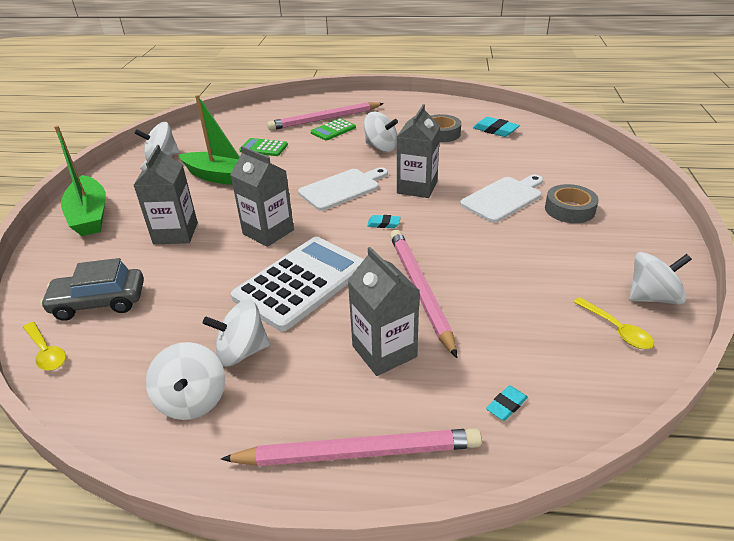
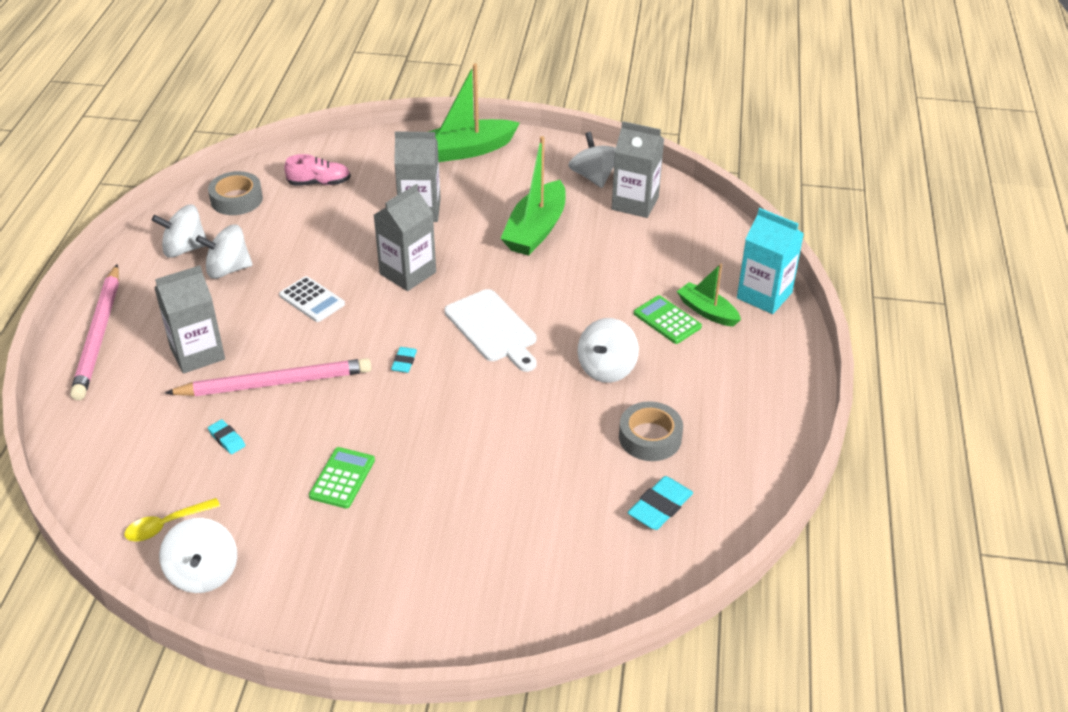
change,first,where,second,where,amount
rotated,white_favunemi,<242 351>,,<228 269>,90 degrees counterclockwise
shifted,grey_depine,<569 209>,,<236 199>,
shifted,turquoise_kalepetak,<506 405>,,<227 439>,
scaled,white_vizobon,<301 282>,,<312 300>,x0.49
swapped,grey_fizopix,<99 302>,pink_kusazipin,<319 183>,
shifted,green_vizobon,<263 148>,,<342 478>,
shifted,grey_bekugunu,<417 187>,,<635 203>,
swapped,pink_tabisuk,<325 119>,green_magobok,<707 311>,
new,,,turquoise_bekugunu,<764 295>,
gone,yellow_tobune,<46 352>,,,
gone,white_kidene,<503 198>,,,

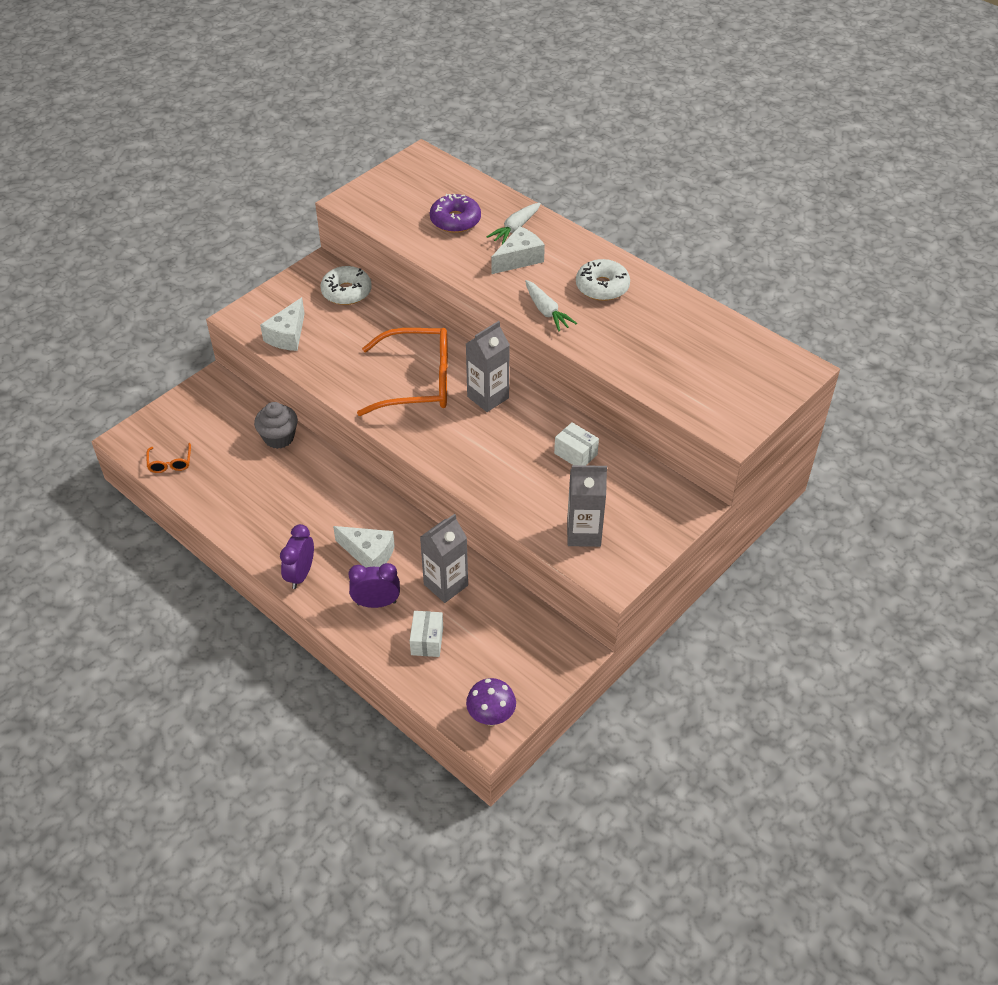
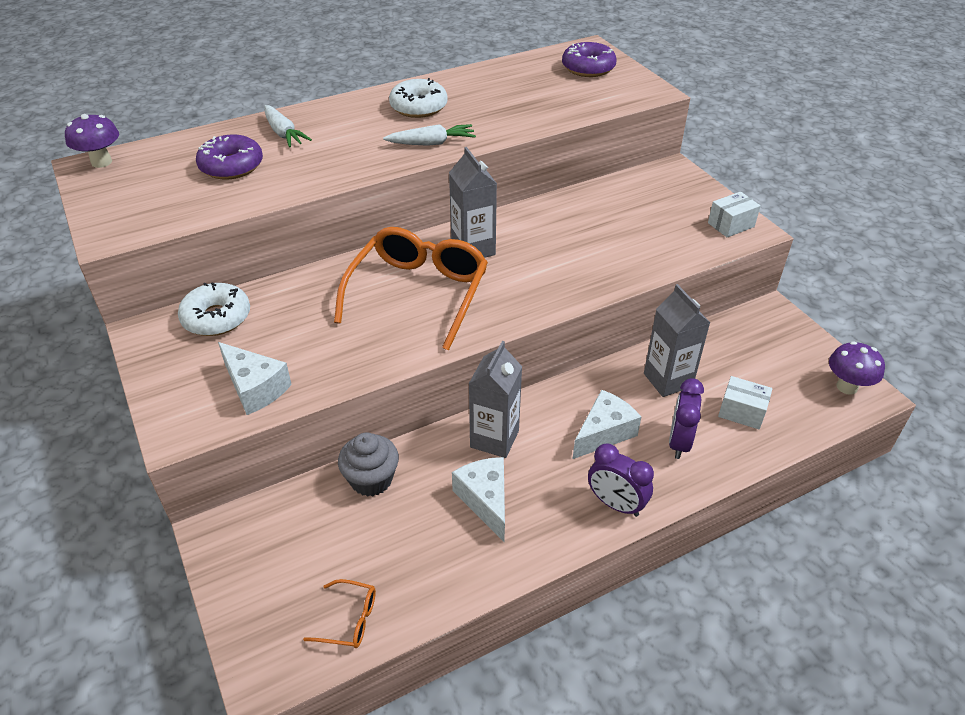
change,first,where,second,where,amount
new,,,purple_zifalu,<101 162>,
shifted,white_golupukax,<519 259>,,<485 500>,
shifted,grey_bekugunu,<583 533>,,<494 439>,
new,,,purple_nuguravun,<588 68>,
shifted,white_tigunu,<575 454>,,<731 225>,

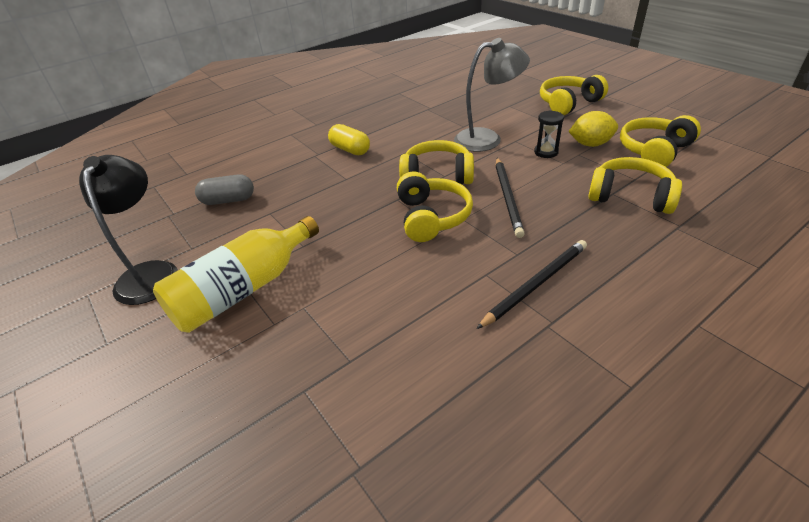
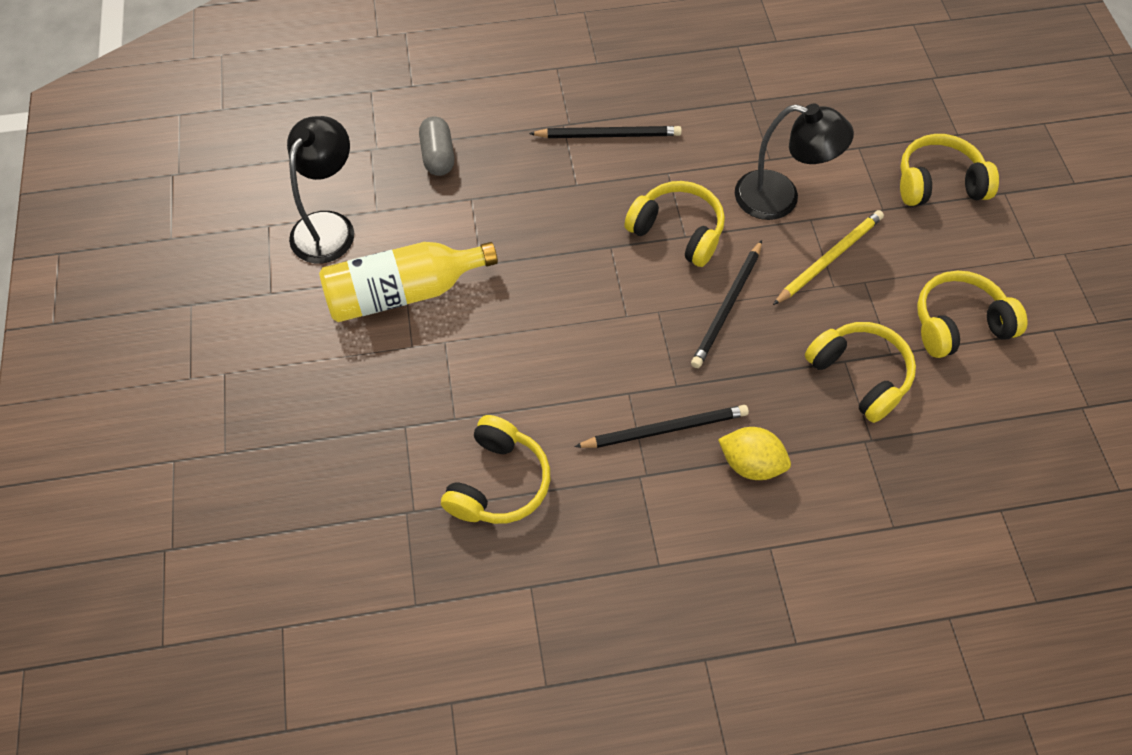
change,first,where,second,where,amount
rotated,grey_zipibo,<228 200>,,<438 156>,60 degrees clockwise
shifted,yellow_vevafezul,<431 217>,,<498 482>,
swapped,yellow_zipibo,<350 150>,black_tabisuk,<608 135>,
shifted,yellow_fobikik,<590 144>,,<750 463>,
repainted,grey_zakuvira,<487 139>,black_zakuvira,<780 198>,
swapped,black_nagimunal,<546 152>,yellow_tabisuk,<829 258>,

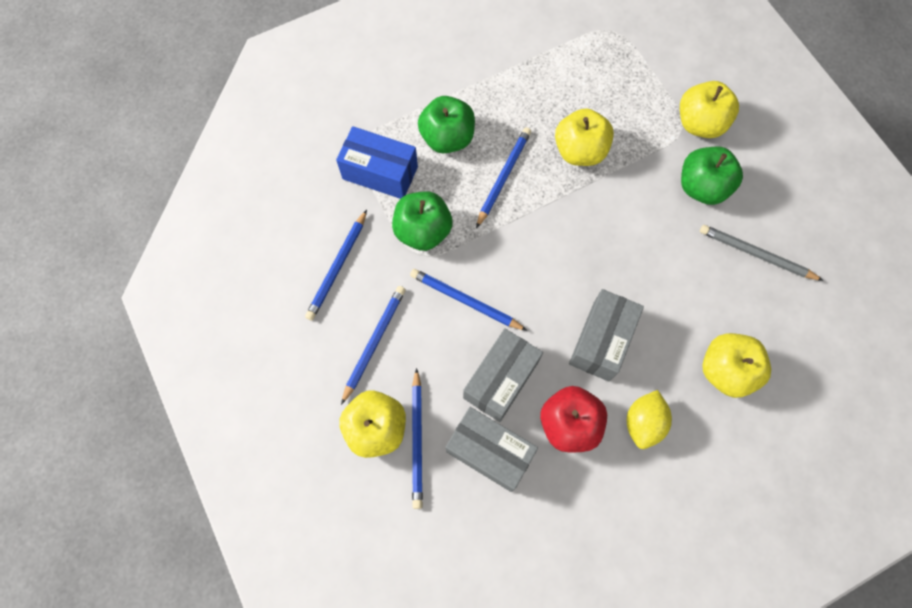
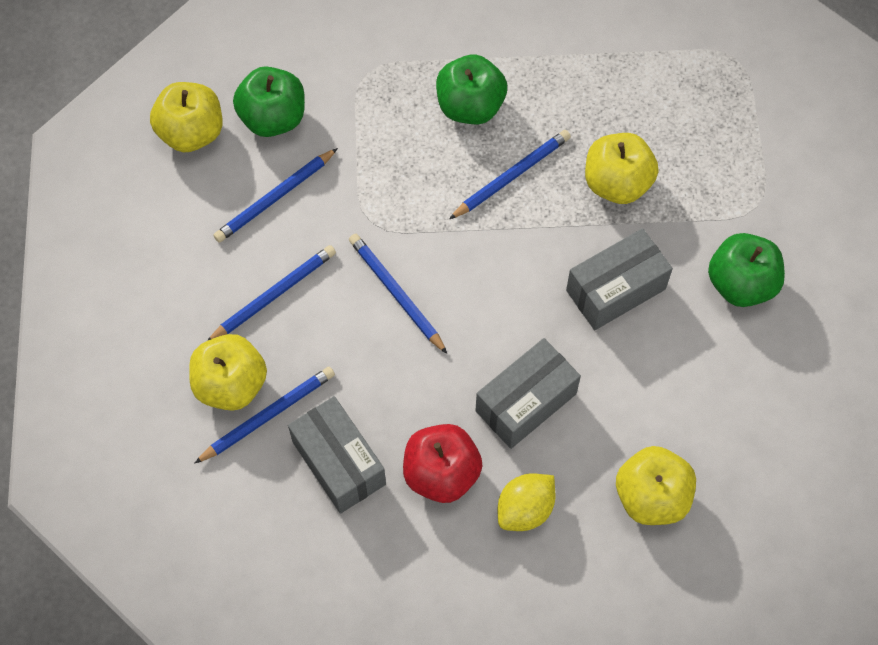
change,first,where,second,where,amount
shifted,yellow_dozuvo,<699 123>,,<191 132>,
rotated,blue_tabisuk,<417 440>,,<268 416>,150 degrees counterclockwise
shifted,green_dozuvo,<423 231>,,<273 118>,
shifted,grey_tigunu,<501 380>,,<615 290>,
gone,blue_tigunu,<380 173>,,,
gone,grey_tabisuk,<756 254>,,,

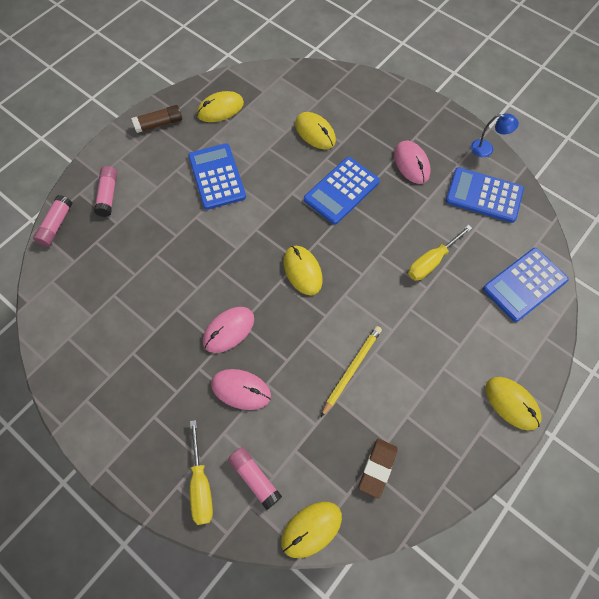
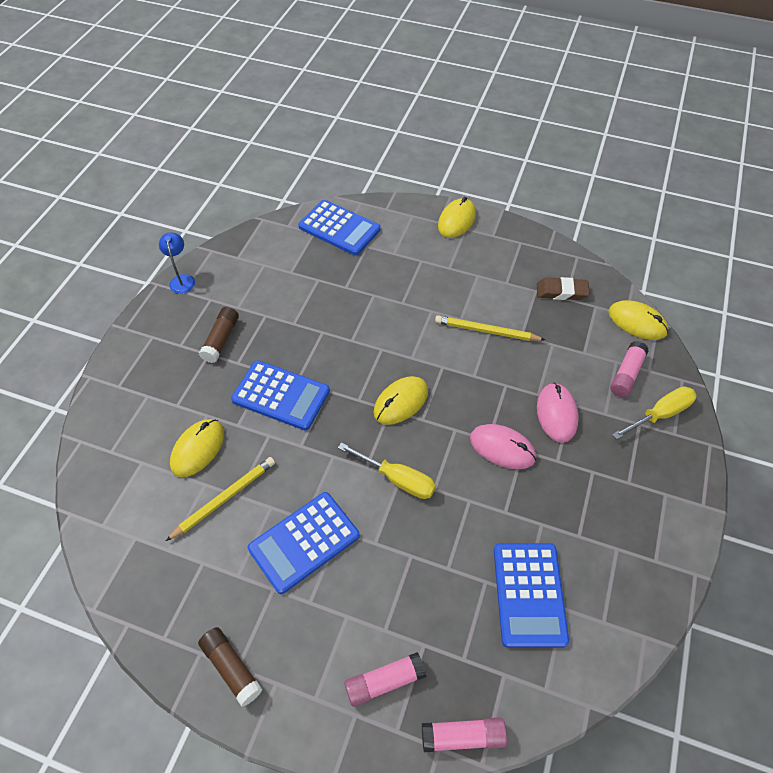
change,first,where,second,where,amount
new,,,yellow_tabisuk,<224 499>,
swapped,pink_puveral,<411 163>,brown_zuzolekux,<221 339>,
shifted,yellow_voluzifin,<431 262>,,<398 479>,
shifted,blue_vizobon,<484 195>,,<529 594>,
gone,yellow_puveral,<220 109>,,,

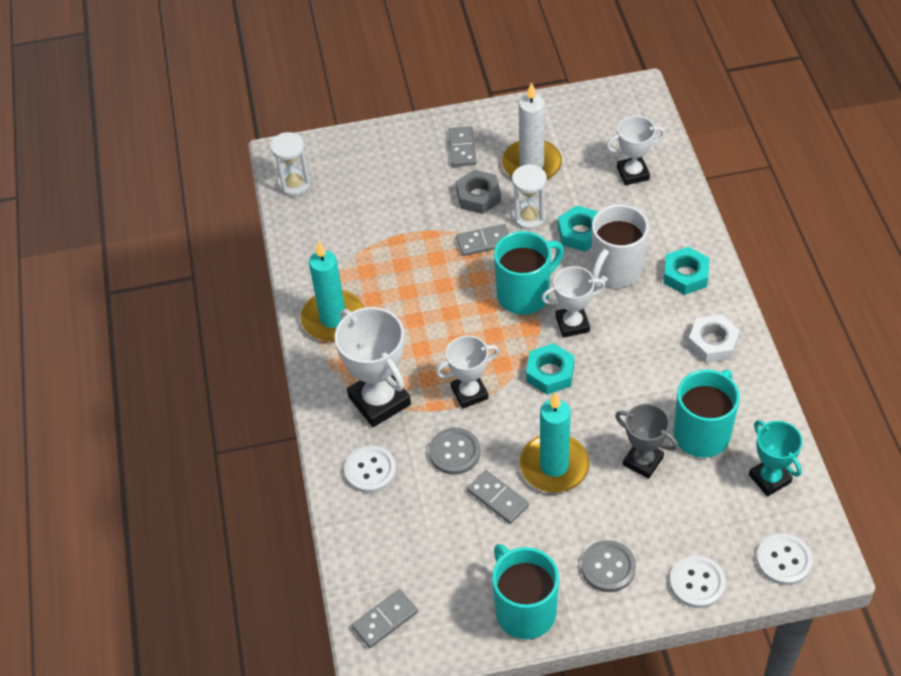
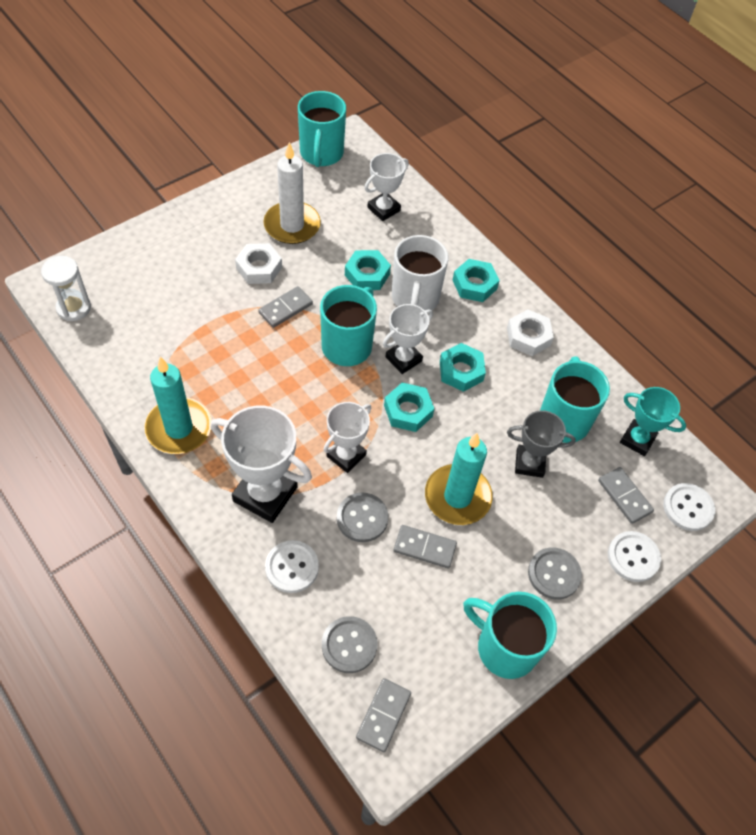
change,first,where,second,where,amount
repainted,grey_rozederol,<478 196>,white_rozederol,<259 268>,
new,,,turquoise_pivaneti,<321 154>,
new,,,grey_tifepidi,<349 645>,
new,,,turquoise_rozederol,<461 371>,
shifted,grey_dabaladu,<462 148>,,<624 496>,
gone,white_nagimunal,<529 217>,,,

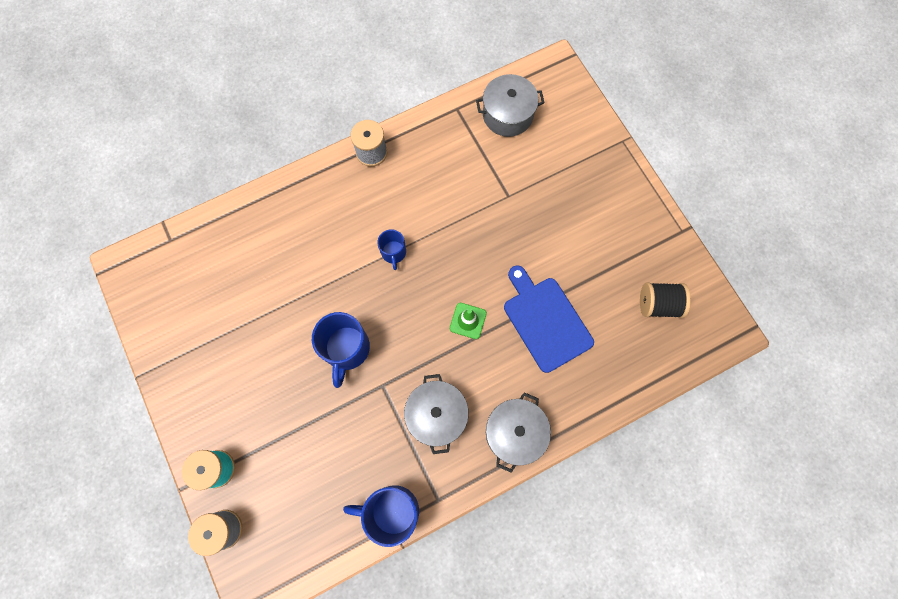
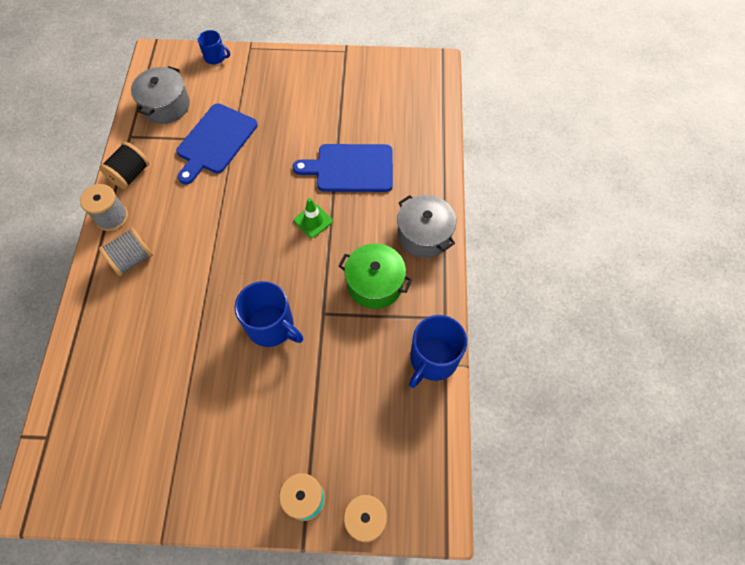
change,first,where,second,where,amount
shifted,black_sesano,<658 304>,,<130 175>,
new,,,grey_sesano,<132 259>,
new,,,blue_kidene,<215 141>,
shifted,blue_pivaneti,<393 253>,,<215 57>,
repainted,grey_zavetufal,<436 415>,green_zavetufal,<375 284>,

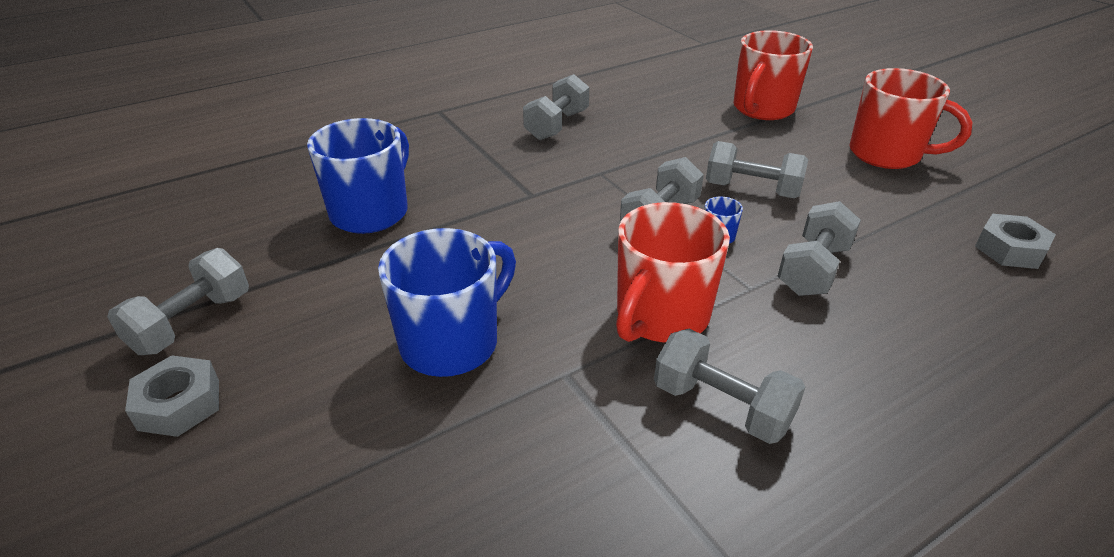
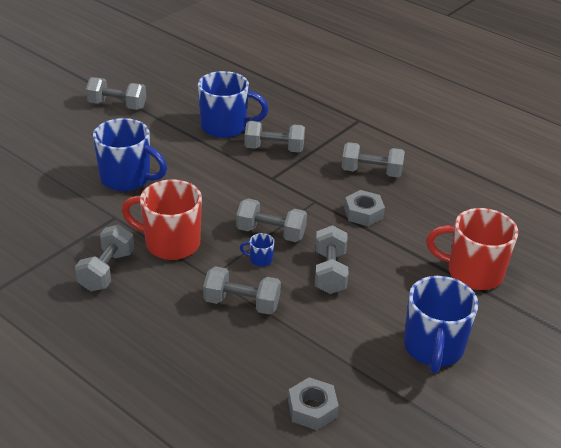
change,first,where,second,where,amount
new,,,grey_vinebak,<274 149>,
shifted,grey_rozederol,<179 404>,,<363 213>,
repainted,red_pivaneti,<887 154>,blue_pivaneti,<433 348>,

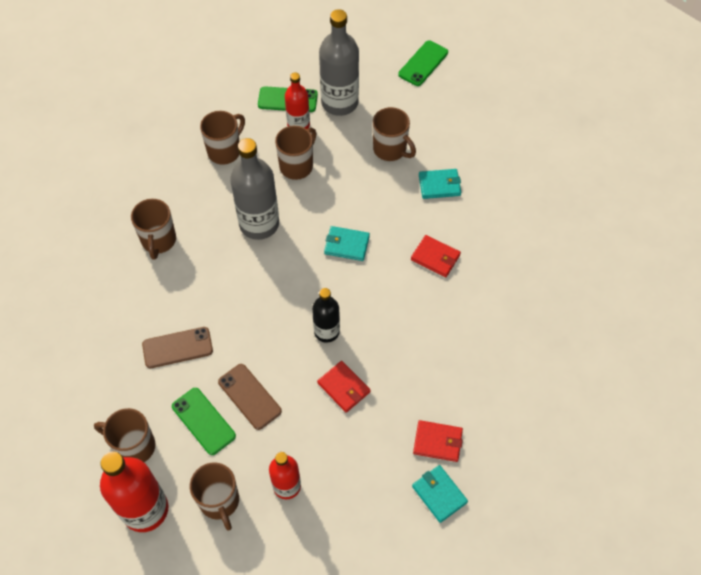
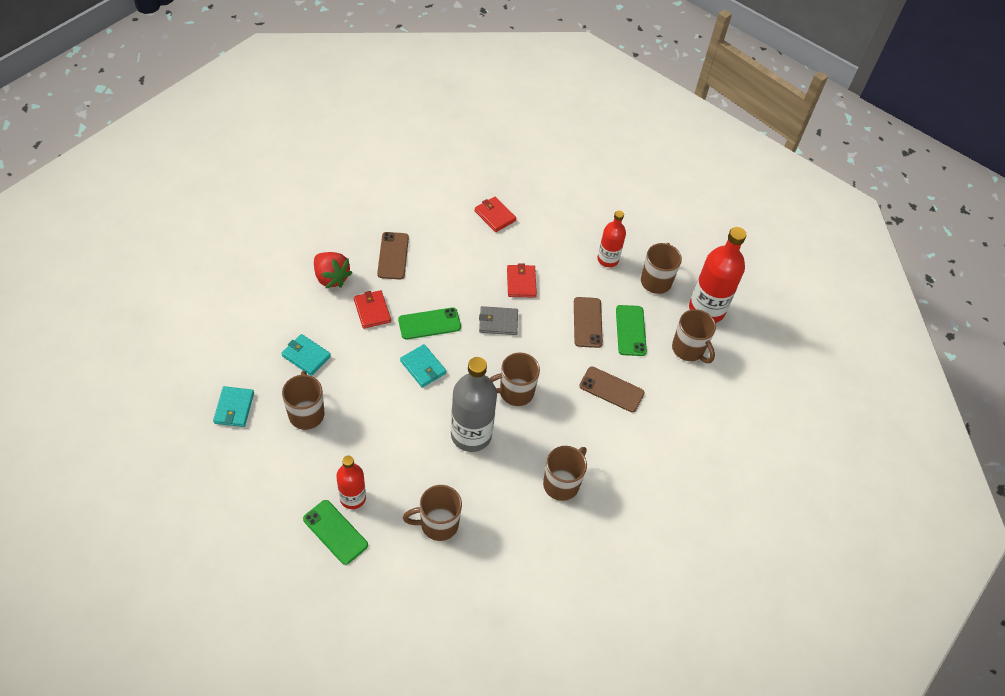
change,first,where,second,where,amount
shifted,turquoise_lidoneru,<439 494>,,<234 408>,
new,,,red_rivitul,<331 278>,
new,,,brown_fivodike,<393 256>,
shifted,green_fivodike,<423 63>,,<429 323>,
swapped,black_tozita,<326 331>,grey_lidoneru,<498 322>,
shifted,brown_pivaneti,<297 166>,,<515 392>,
gone,grey_tozita,<339 102>,,,

